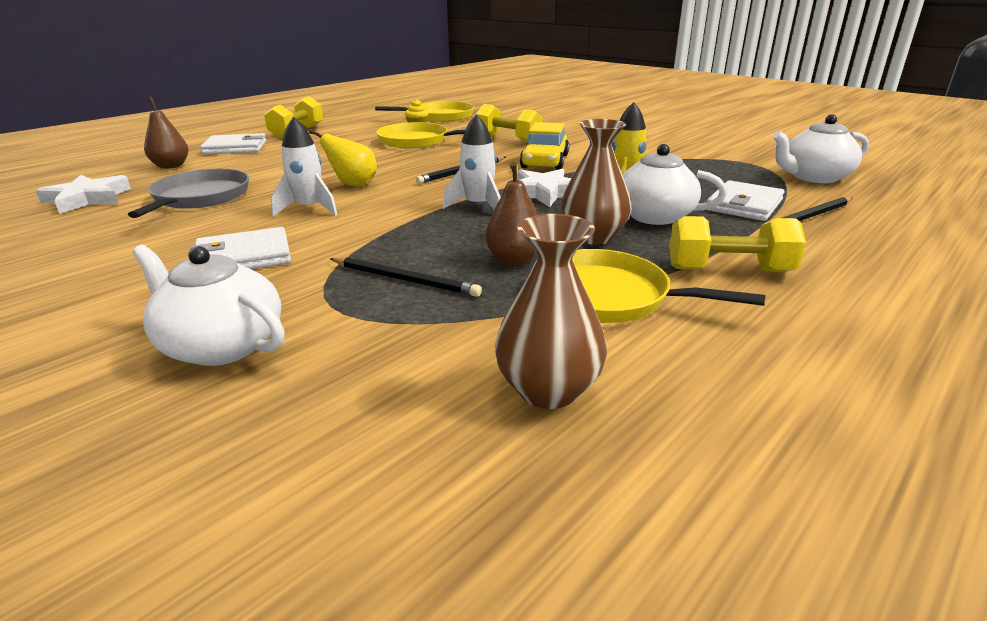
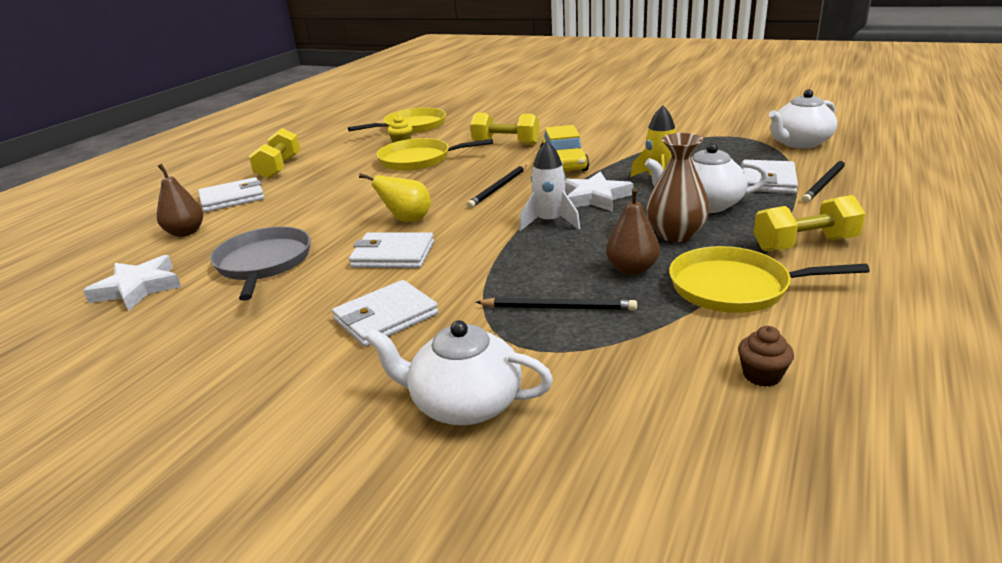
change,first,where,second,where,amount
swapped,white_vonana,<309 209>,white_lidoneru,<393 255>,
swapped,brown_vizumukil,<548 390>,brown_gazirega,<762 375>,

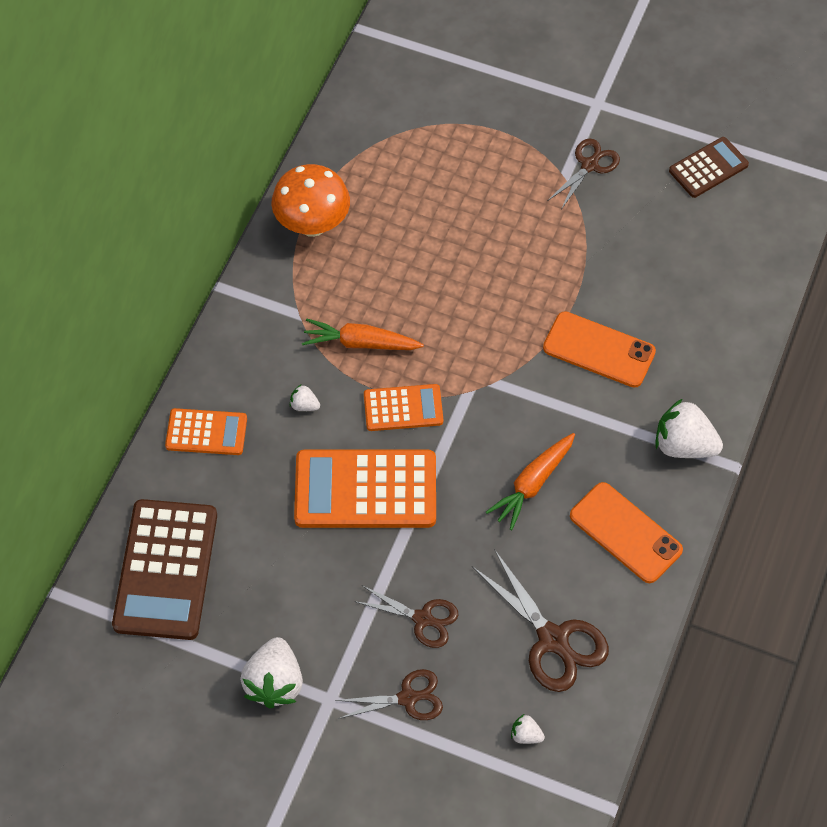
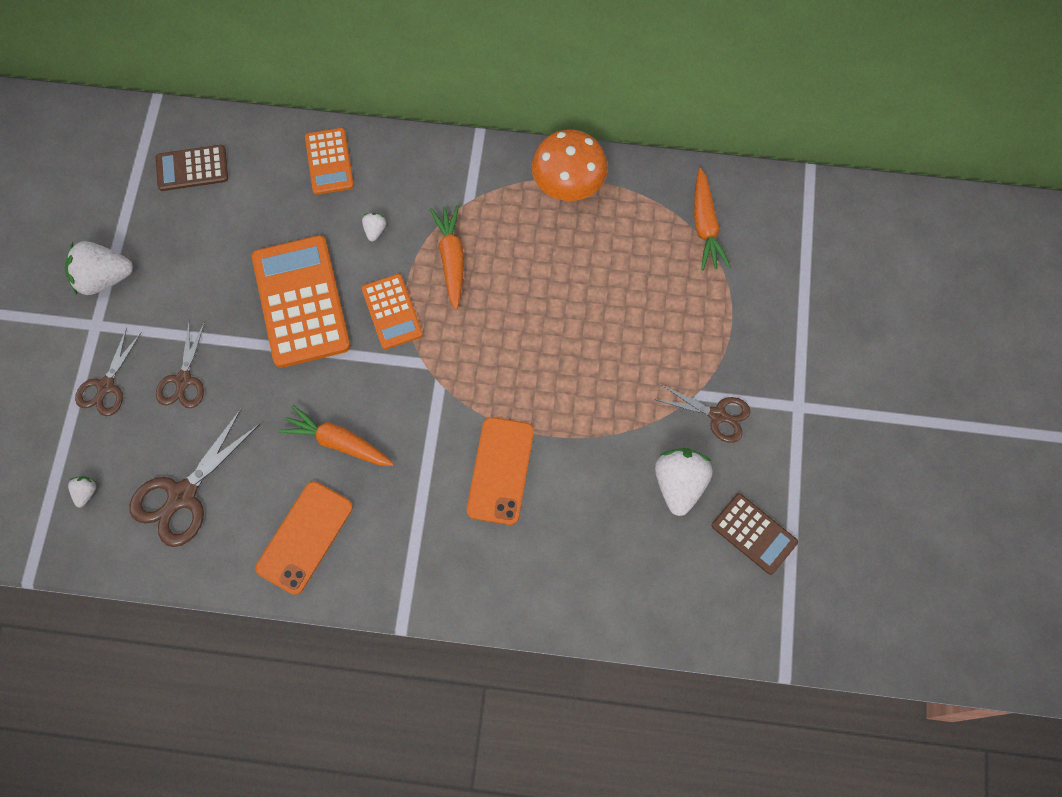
change,first,where,second,where,amount
rotated,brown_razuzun,<407 698>,,<106 386>,45 degrees clockwise
scaled,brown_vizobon,<166 570>,,<192 168>,x0.56
shifted,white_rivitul,<683 445>,,<679 484>,
new,,,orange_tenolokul,<705 225>,

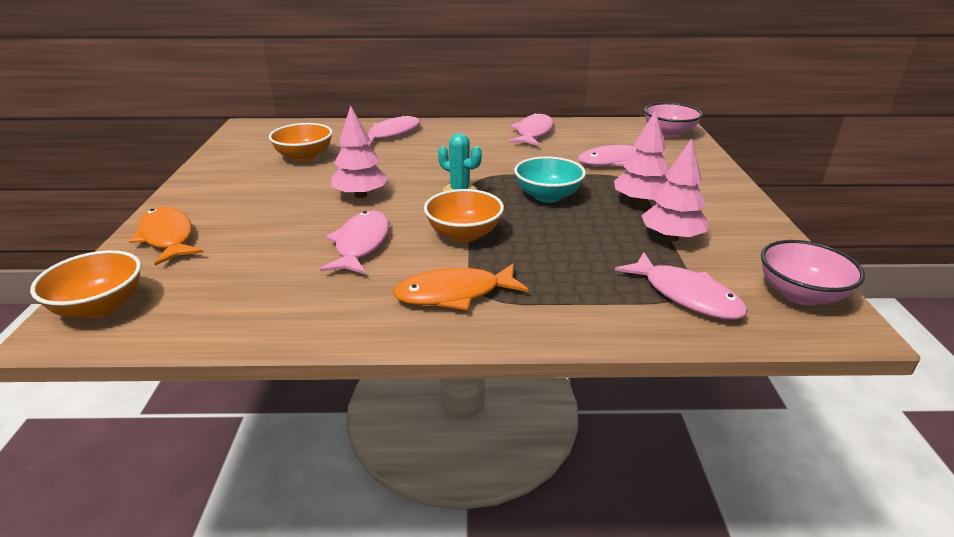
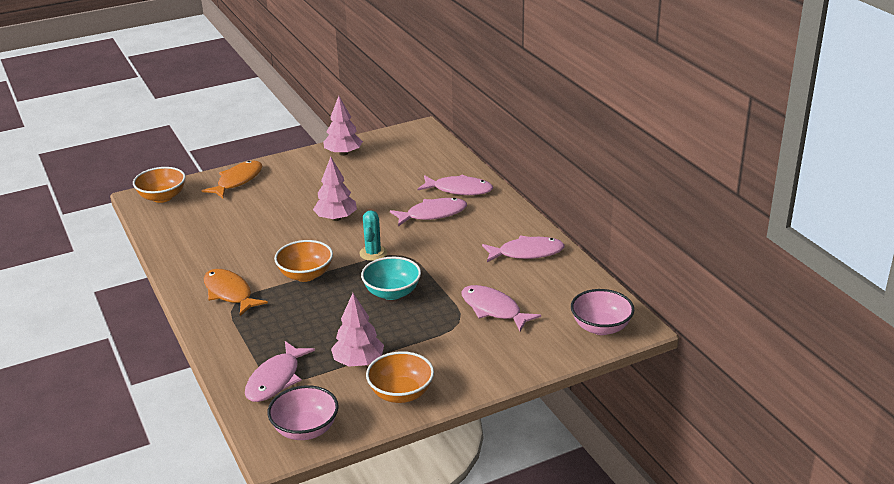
change,first,where,second,where,amount
shifted,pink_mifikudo,<640 202>,,<343 153>,
shifted,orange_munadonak,<304 157>,,<401 393>,
shifted,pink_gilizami,<361 244>,,<433 214>,

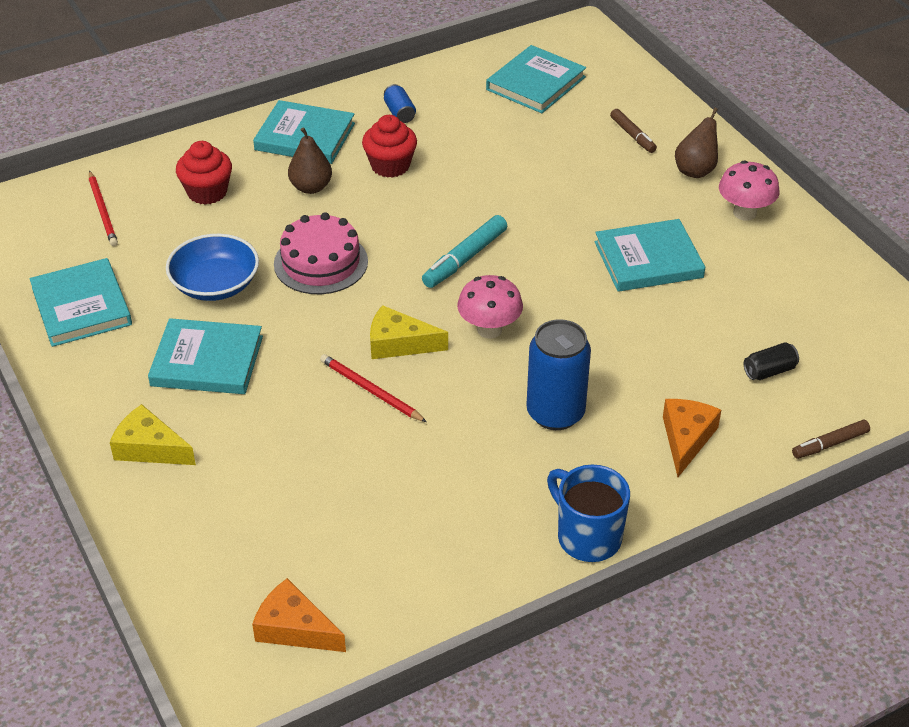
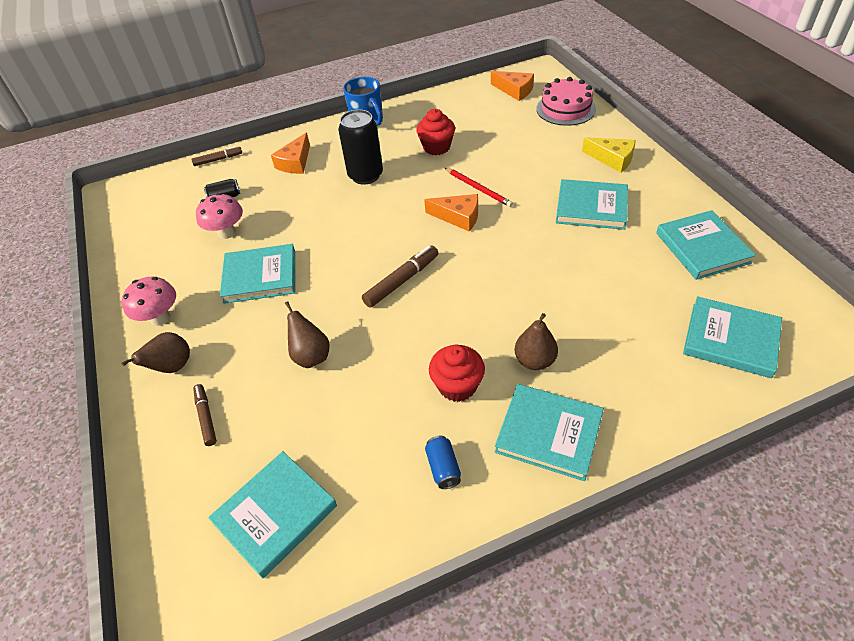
change,first,where,second,where,amount
shifted,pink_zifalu,<489 329>,,<227 233>,
new,,,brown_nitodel,<311 356>,
repainted,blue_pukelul,<555 413>,black_pukelul,<365 175>,
repainted,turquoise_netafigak,<465 259>,brown_netafigak,<402 281>,
shifted,red_gazirega,<207 192>,,<436 147>,
repainted,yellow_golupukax,<399 343>,orange_golupukax,<458 217>,
shifted,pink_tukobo,<321 262>,,<565 109>,
swapped,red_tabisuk,<103 211>,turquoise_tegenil,<730 339>,
gone,blue_munadonak,<215 284>,,,

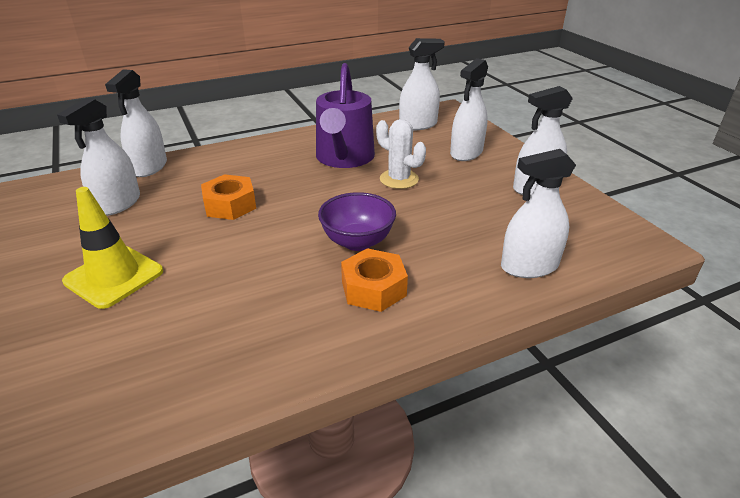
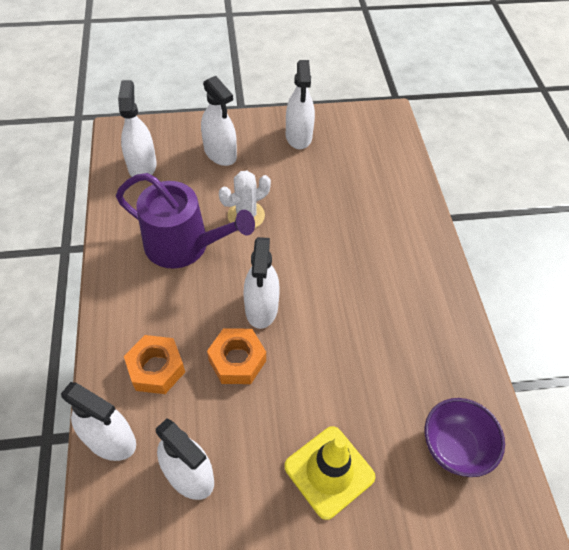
change,first,where,second,where,amount
shifted,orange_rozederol,<373 288>,,<156 368>,
shifted,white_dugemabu,<529 266>,,<261 307>,
shifted,purple_munadonak,<357 242>,,<454 447>,

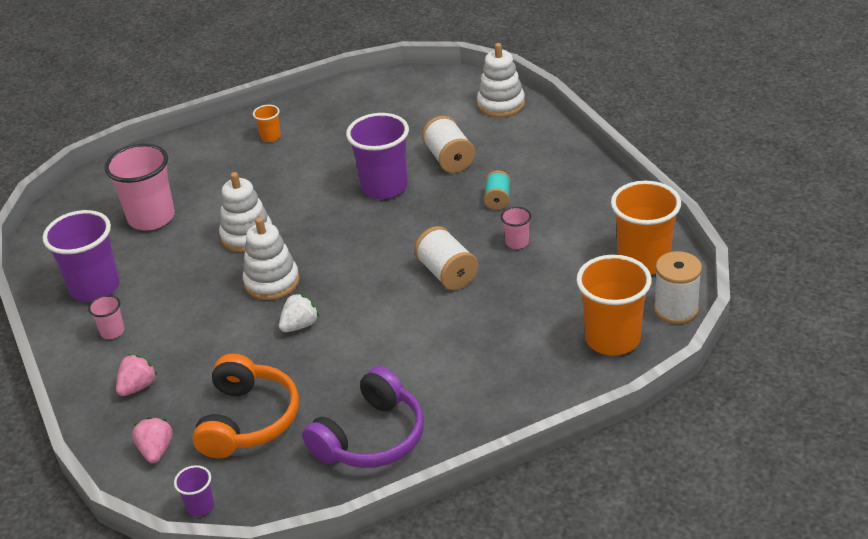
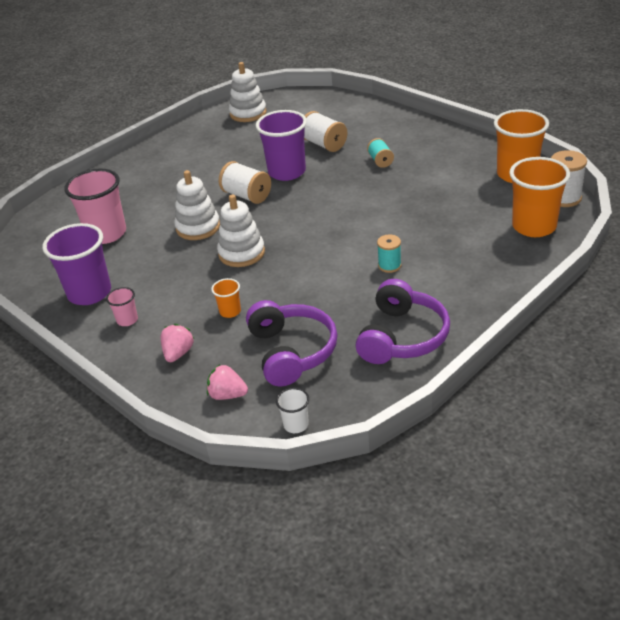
change,first,where,second,where,amount
rotated,pink_rivitul,<156 450>,,<227 395>,45 degrees counterclockwise
shifted,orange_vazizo,<270 137>,,<230 311>,
shifted,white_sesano,<447 273>,,<247 195>,
shifted,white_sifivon,<501 104>,,<248 113>,
repainted,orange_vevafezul,<248 420>,purple_vevafezul,<291 352>,
repainted,purple_vazizo,<200 506>,white_vazizo,<296 425>,
new,,,turquoise_sesano,<389 266>,
gone,white_rivitul,<300 325>,,,
gone,pink_vazizo,<517 242>,,,

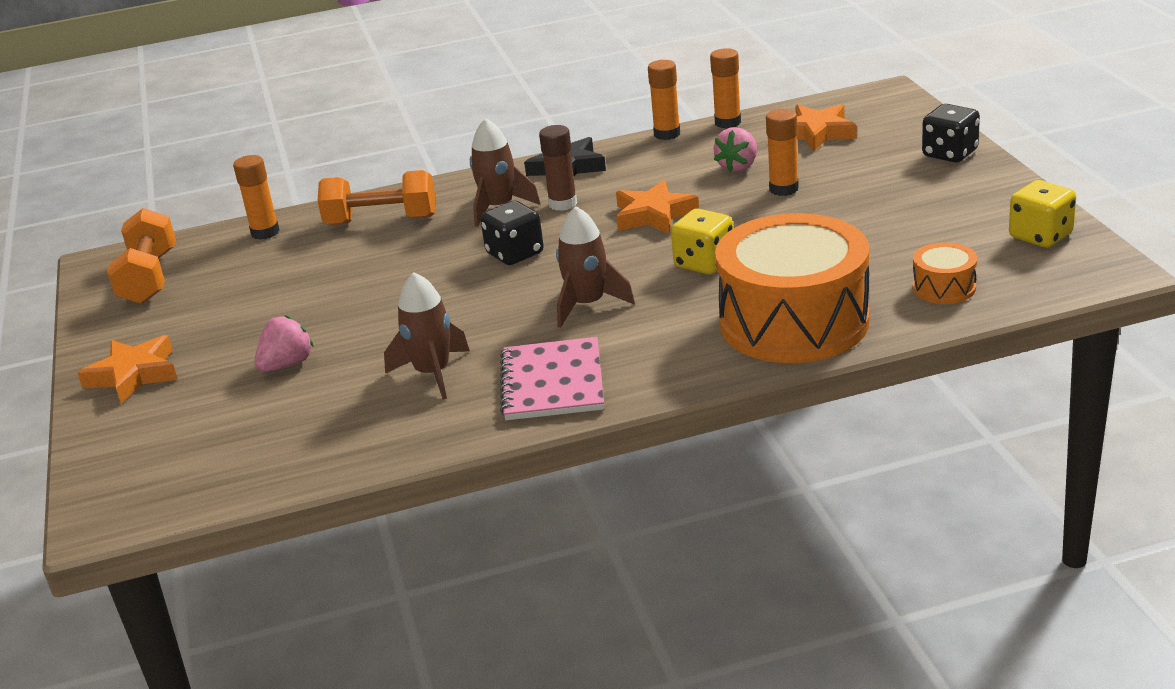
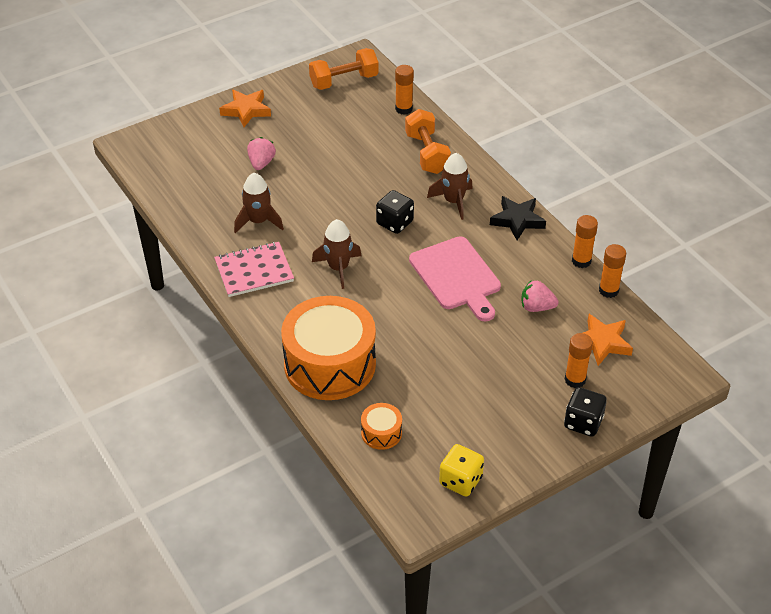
change,first,where,second,where,amount
rotated,pink_rivitul,<287 364>,,<261 163>,105 degrees counterclockwise
swapped,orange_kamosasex,<654 215>,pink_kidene,<456 276>,
shifted,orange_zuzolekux,<783 189>,,<575 380>,
gone,brown_zuzolekux,<563 204>,,,
gone,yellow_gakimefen,<704 263>,,,

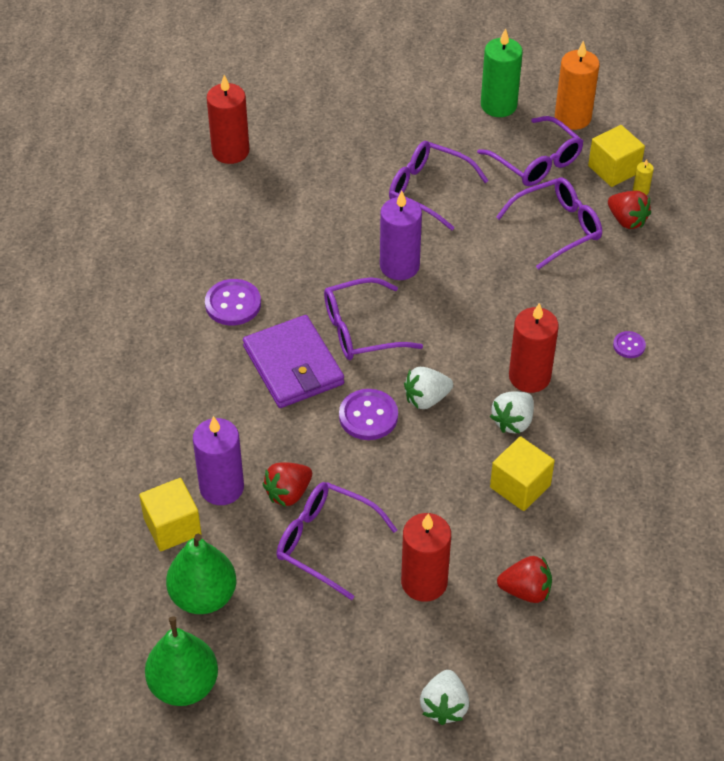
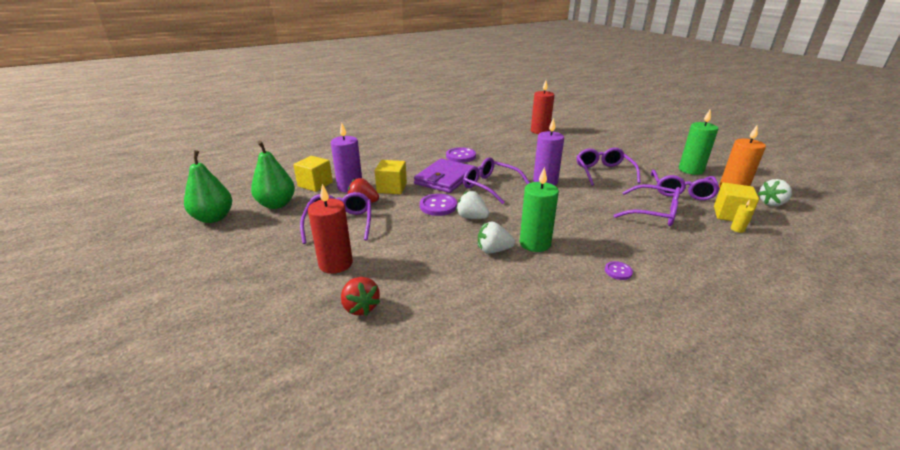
change,first,where,second,where,amount
shifted,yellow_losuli,<520 486>,,<392 188>,
repainted,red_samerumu,<529 377>,green_samerumu,<535 243>,
shifted,white_rivitul,<444 706>,,<772 203>,
gone,red_rivitul,<627 220>,,,

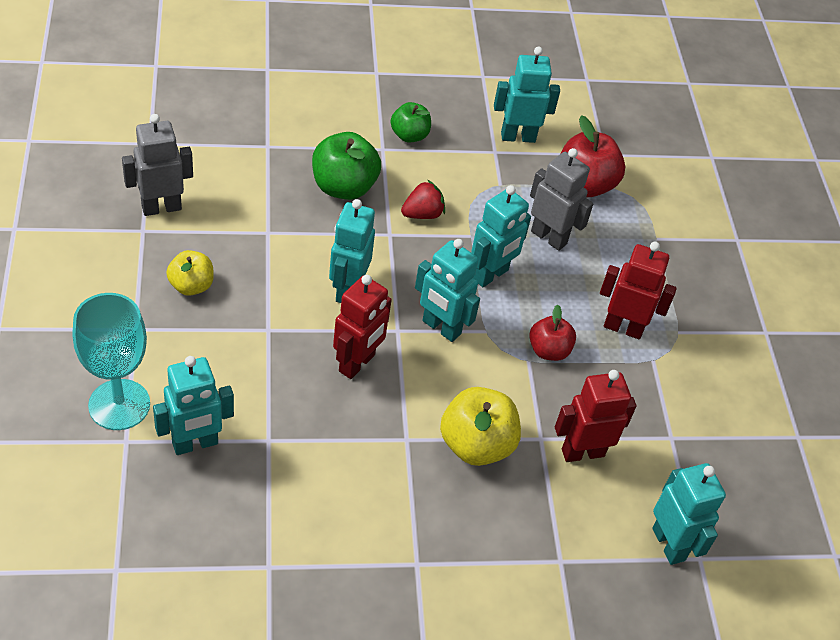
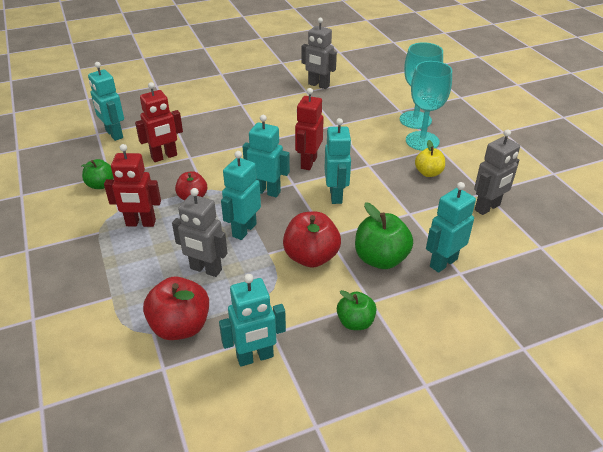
change,first,where,second,where,amount
new,,,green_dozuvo,<101 185>,
swapped,red_rivitul,<422 214>,red_dozuvo,<311 257>,
new,,,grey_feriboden,<318 85>,
new,,,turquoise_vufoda,<422 141>,
shifted,turquoise_feriboden,<195 444>,,<443 262>,
gone,yellow_dozuvo,<476 445>,,,

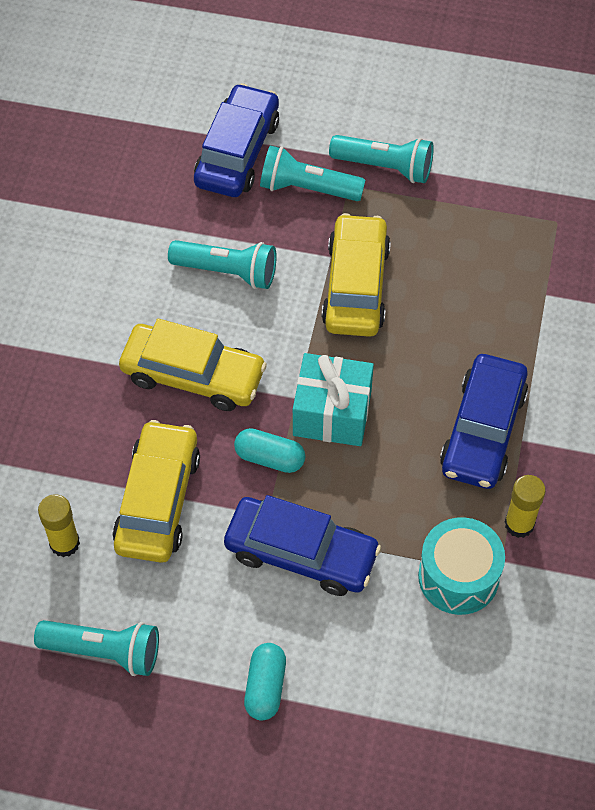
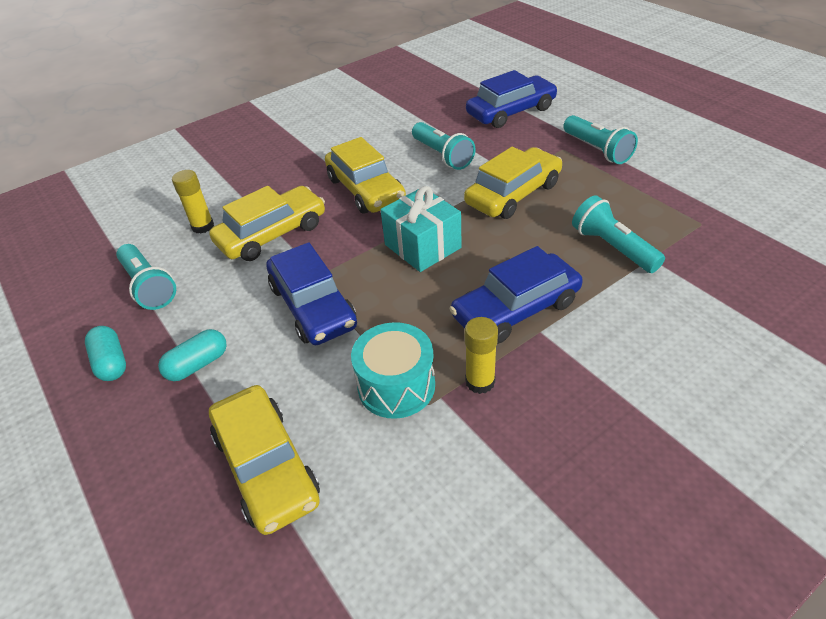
change,first,where,second,where,amount
shifted,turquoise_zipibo,<269 458>,,<111 362>,
new,,,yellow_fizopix,<266 466>,
shifted,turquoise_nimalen,<307 188>,,<612 247>,

